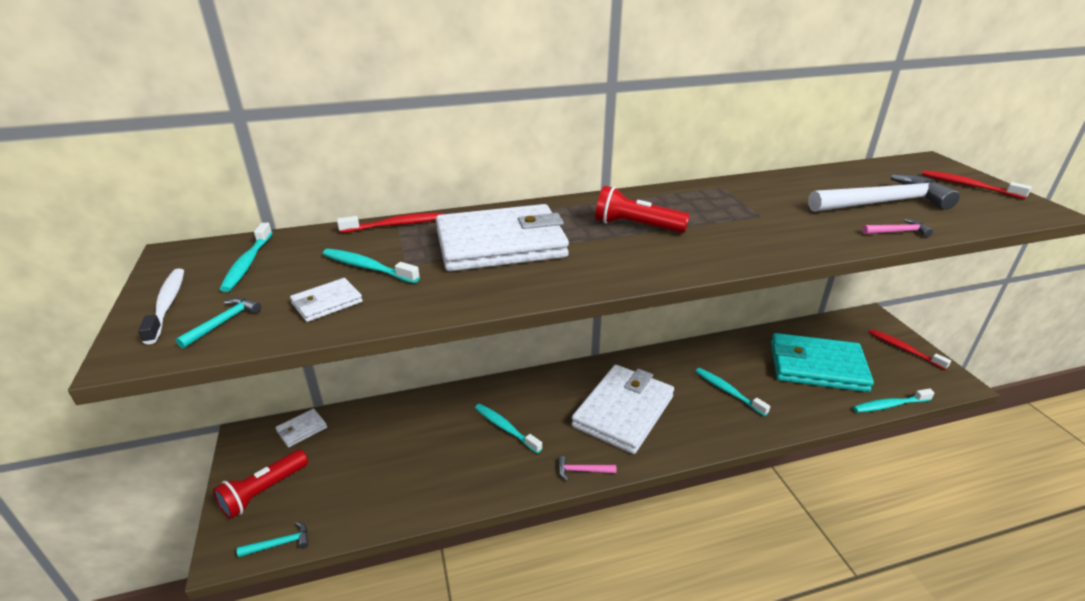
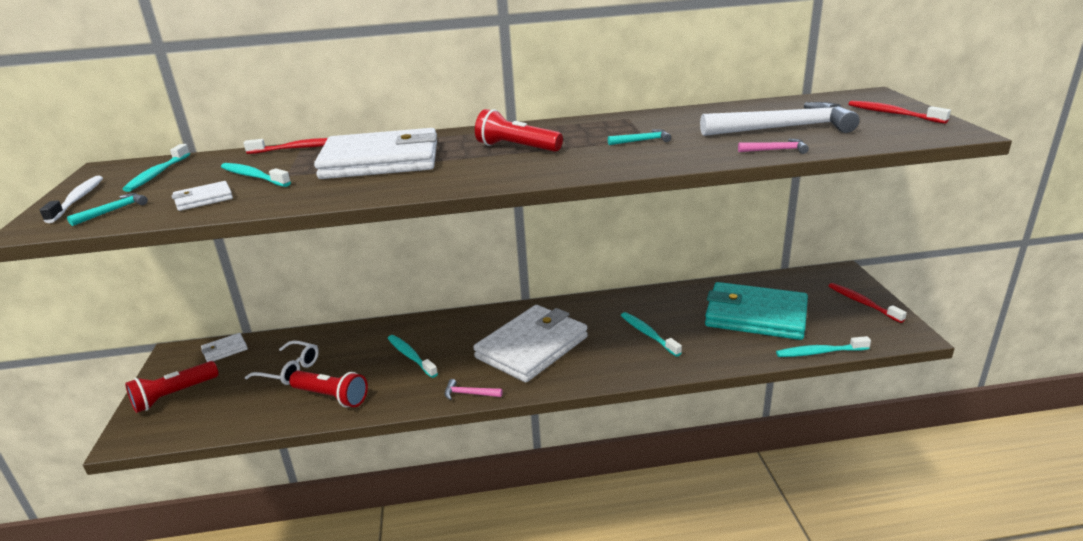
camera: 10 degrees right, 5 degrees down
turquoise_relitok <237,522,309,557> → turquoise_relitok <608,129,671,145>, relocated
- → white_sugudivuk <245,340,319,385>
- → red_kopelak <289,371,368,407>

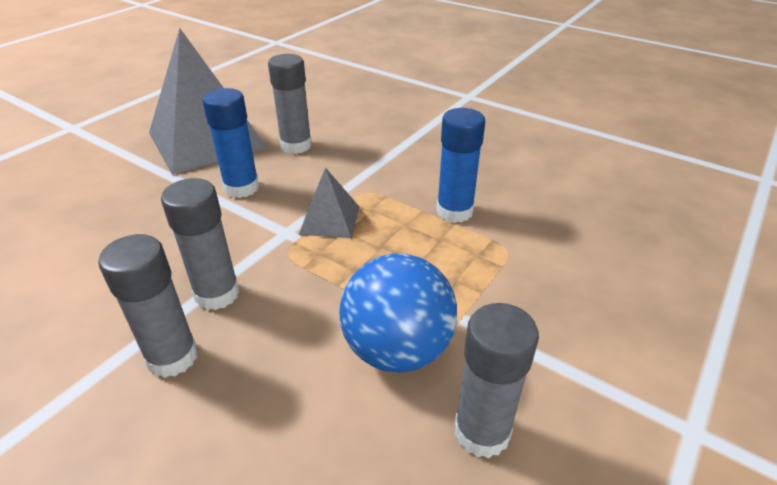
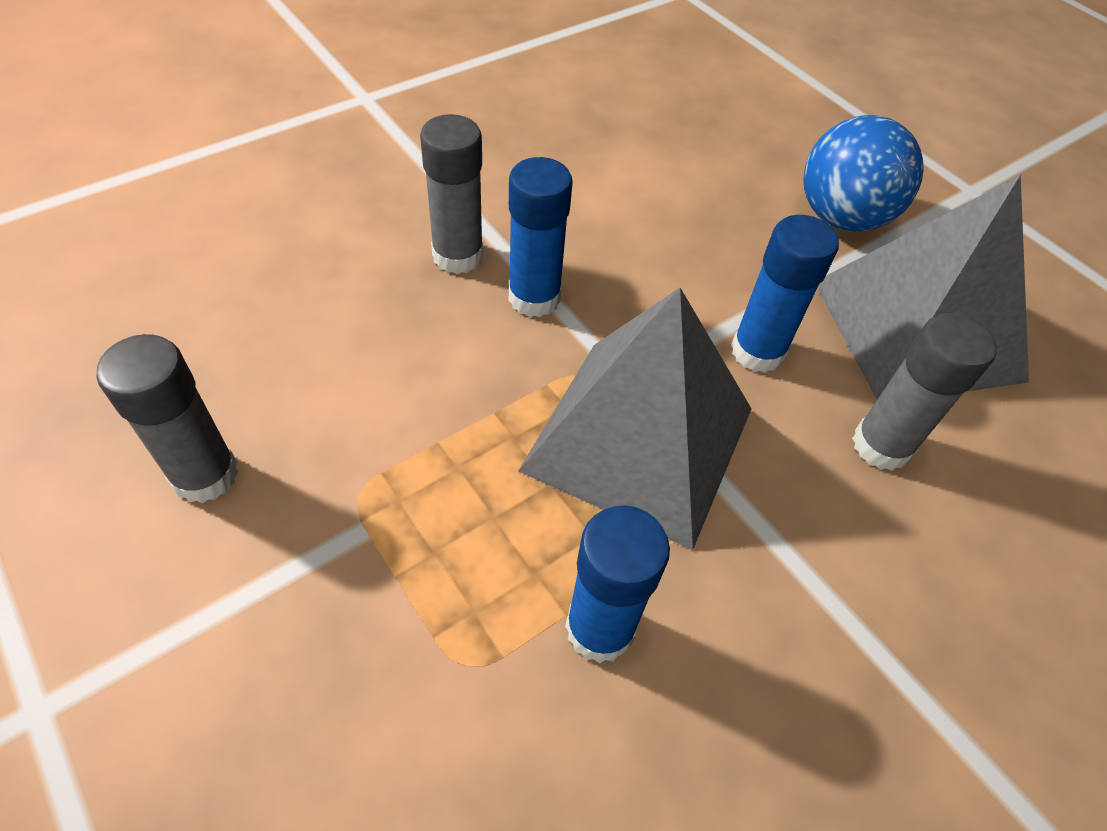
camera: 105 degrees right, 15 degrees up
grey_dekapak <299,167,359,238> → grey_dekapak <518,288,751,550>, x2.19
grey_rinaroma <161,178,240,310> → blue_rinaroma <509,157,573,317>
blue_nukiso <339,254,457,373> → blue_nukiso <803,115,924,232>, relocated

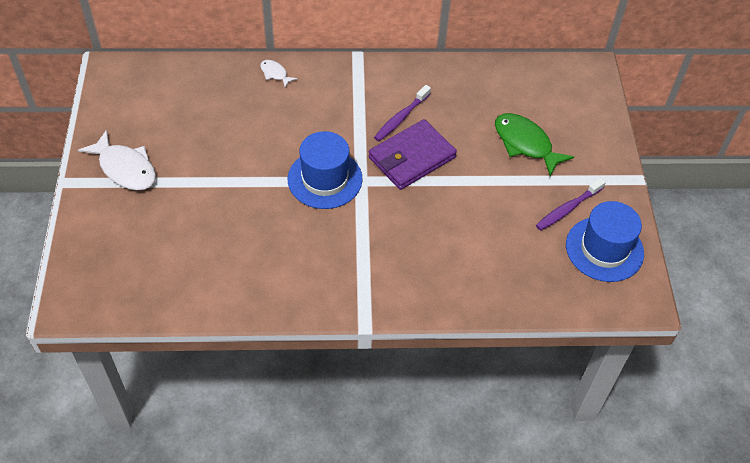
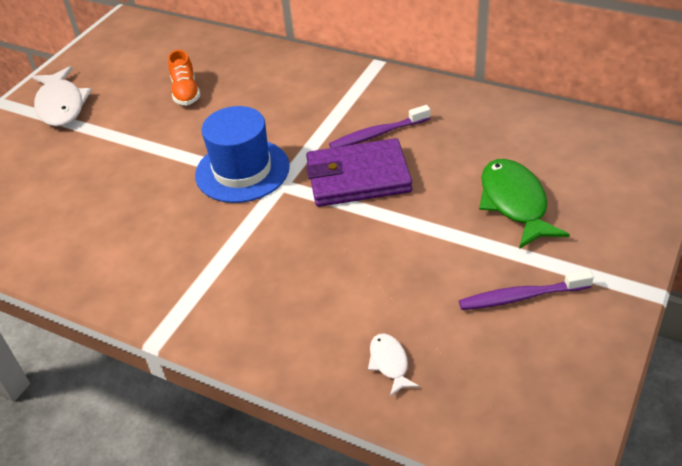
camera: 35 degrees right, 10 degrees down
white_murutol <260,60,297,87> → white_murutol <368,334,419,396>, relocated
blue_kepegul <566,201,644,282> → -
- → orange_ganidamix <168,50,200,105>

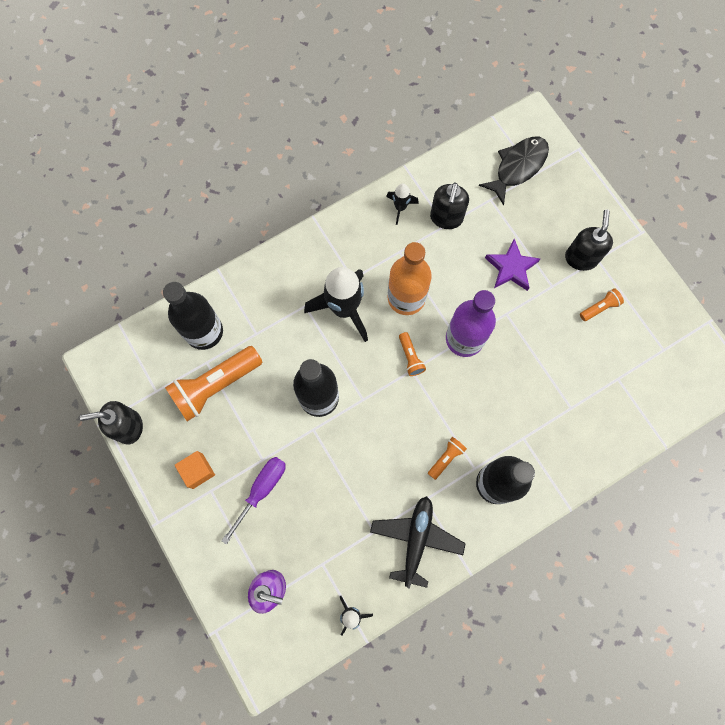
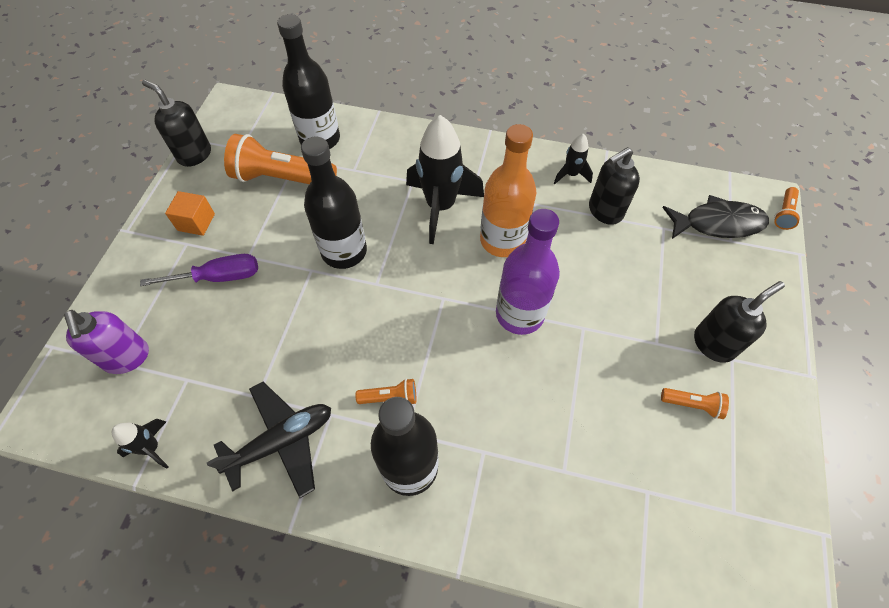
camera: 45 degrees right, 15 degrees down
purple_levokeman <485,239,540,291> → -
orange_kopelak <399,332,426,376> → orange_kopelak <774,187,801,230>, relocated

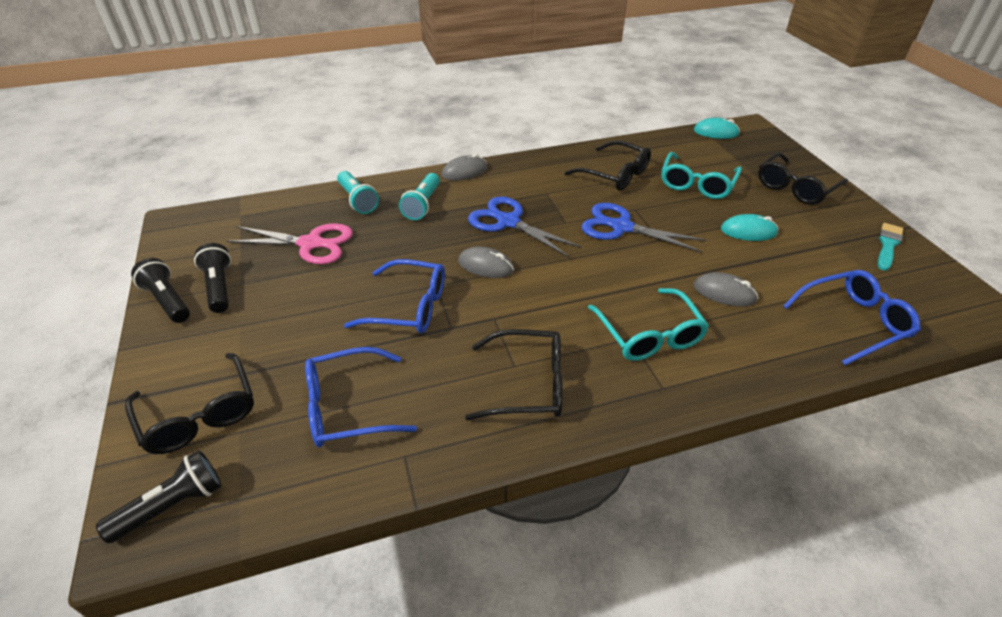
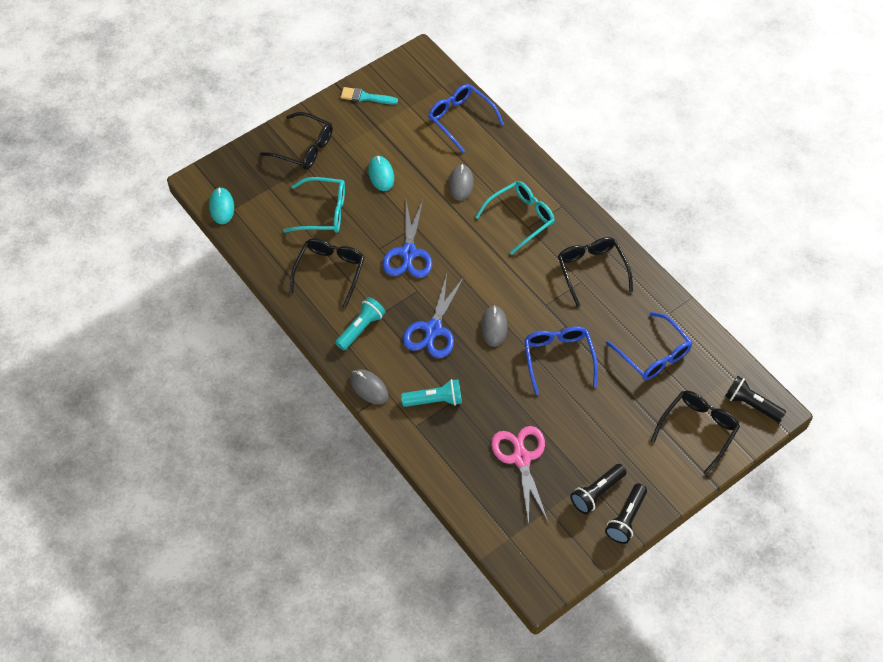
camera: 110 degrees left, 15 degrees up
turquoise_kopelak <337,171,379,214> → turquoise_kopelak <335,297,385,350>, relocated

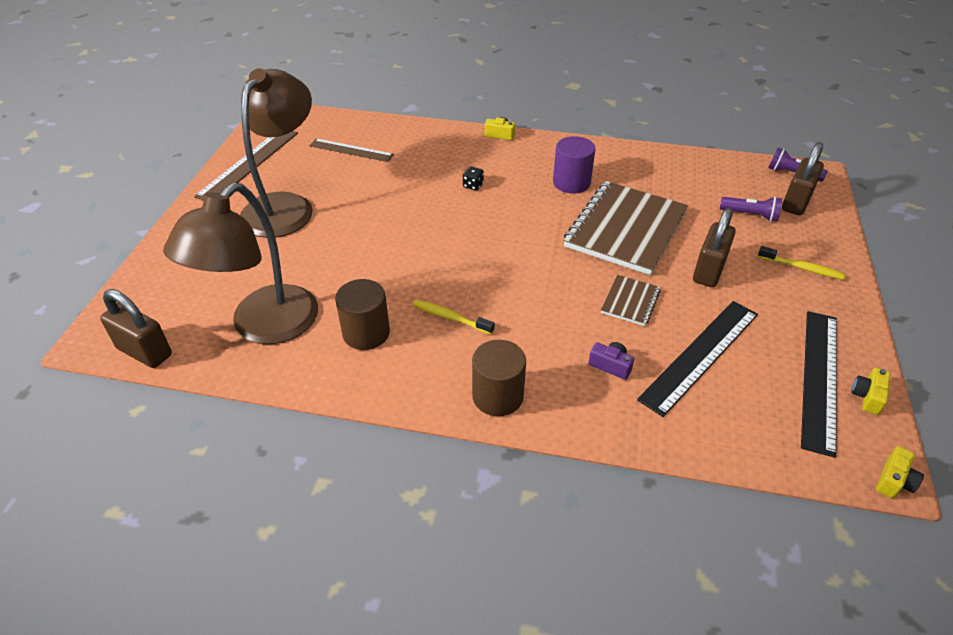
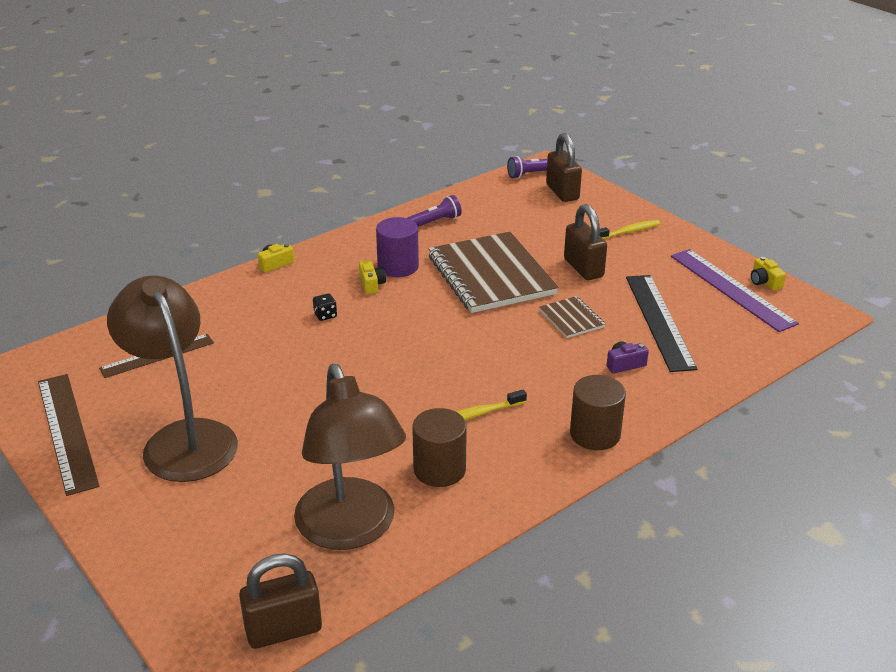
camera: 50 degrees left, 10 degrees down
purple_kopelak <720,197,782,222> → purple_kopelak <408,195,462,227>, relocated
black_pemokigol <801,311,837,458> → purple_pemokigol <671,249,799,332>
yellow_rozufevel <876,446,924,498> → yellow_rozufevel <359,260,386,294>, relocated

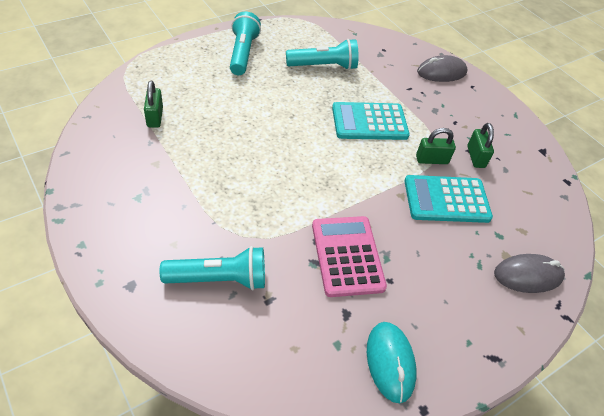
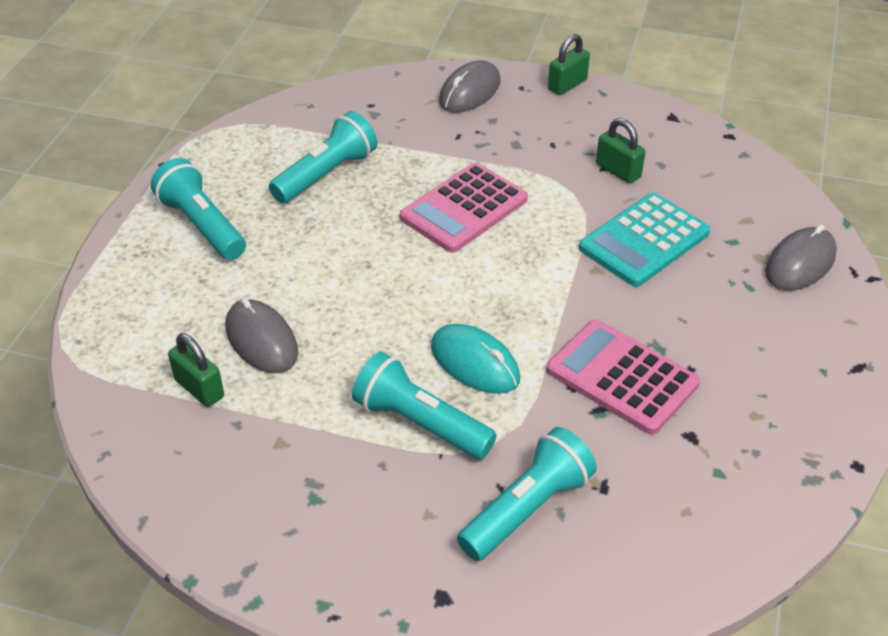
camera: 35 degrees left, 5 degrees down
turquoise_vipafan <332,102,410,140> → pink_vipafan <400,163,528,253>
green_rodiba <416,128,456,164> → green_rodiba <548,34,590,95>, relocated
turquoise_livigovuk <367,322,417,403> → turquoise_livigovuk <431,324,520,394>, relocated
- → grey_livigovuk <226,297,298,373>
- → turquoise_kopelak <352,352,497,459>

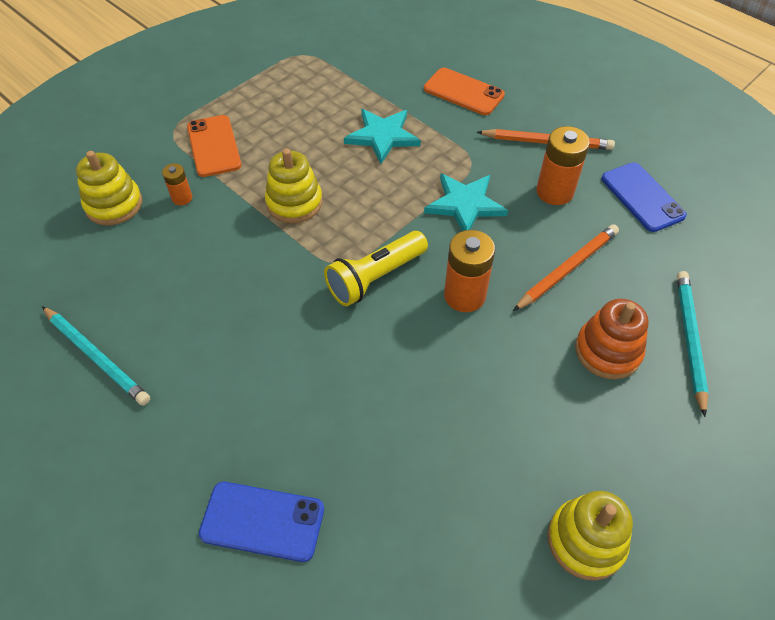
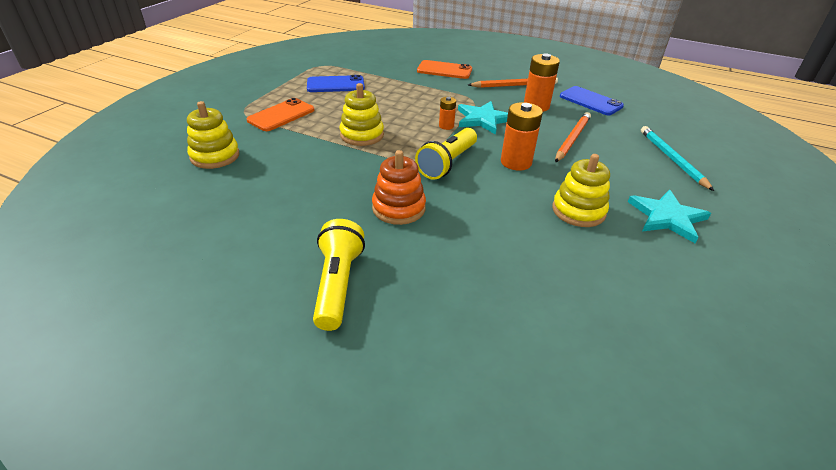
camera: 20 degrees left, 15 degrees down
turquoise_levokeman <344,109,421,164> → turquoise_levokeman <628,190,711,243>, relocated
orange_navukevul <187,115,242,177> → orange_navukevul <246,98,314,131>, 75 degrees clockwise
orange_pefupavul <162,163,192,205> → orange_pefupavul <439,97,456,130>, relocated
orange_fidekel <575,299,649,379> → orange_fidekel <372,150,426,225>, relocated
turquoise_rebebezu <42,306,150,406> → -
blue_navukevul <199,482,324,562> → blue_navukevul <307,75,365,92>, relocated
yellow_fidekel <548,491,633,581> → yellow_fidekel <552,154,610,227>, relocated
- → yellow_kopelak <313,219,365,331>

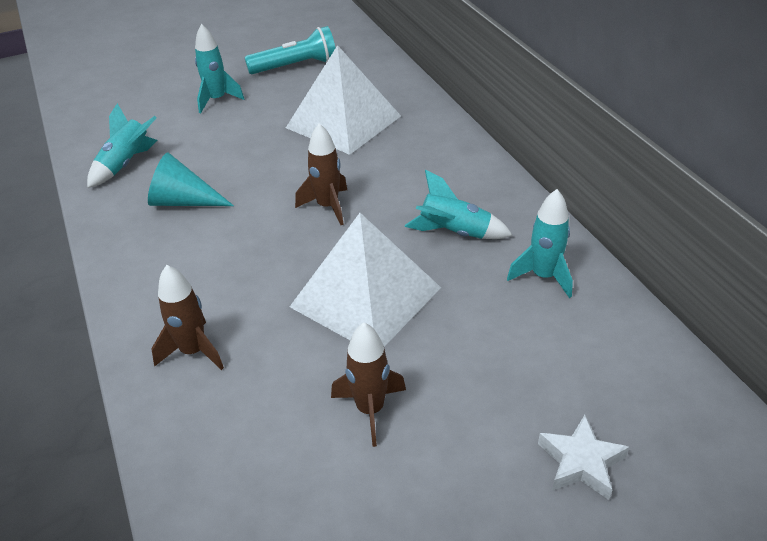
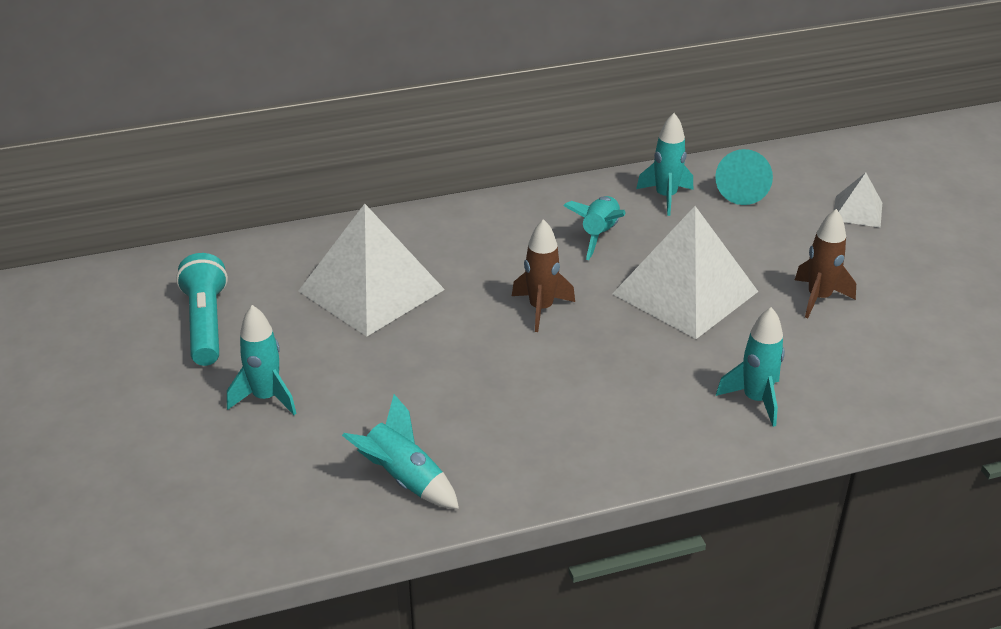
camera: 85 degrees left, 5 degrees down
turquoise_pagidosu <148,152,234,206> → turquoise_pagidosu <715,149,773,205>, relocated
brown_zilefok <151,265,224,370> → turquoise_zilefok <716,307,785,427>
white_levokeman <538,415,629,500> → white_dekapak <834,173,882,227>

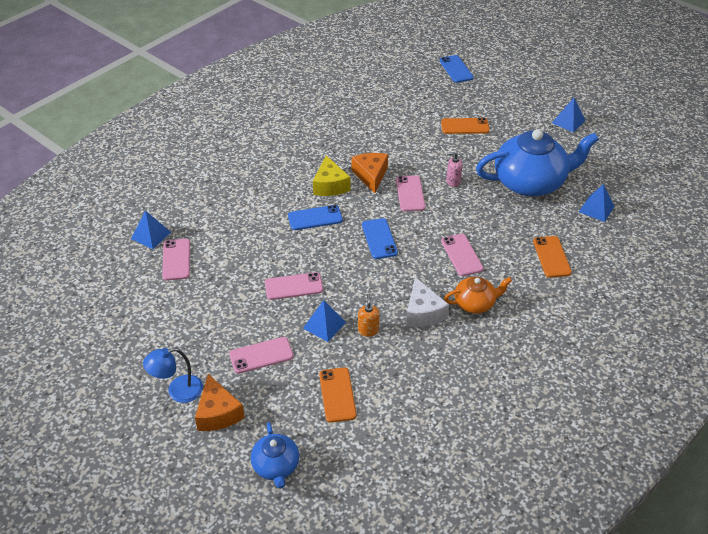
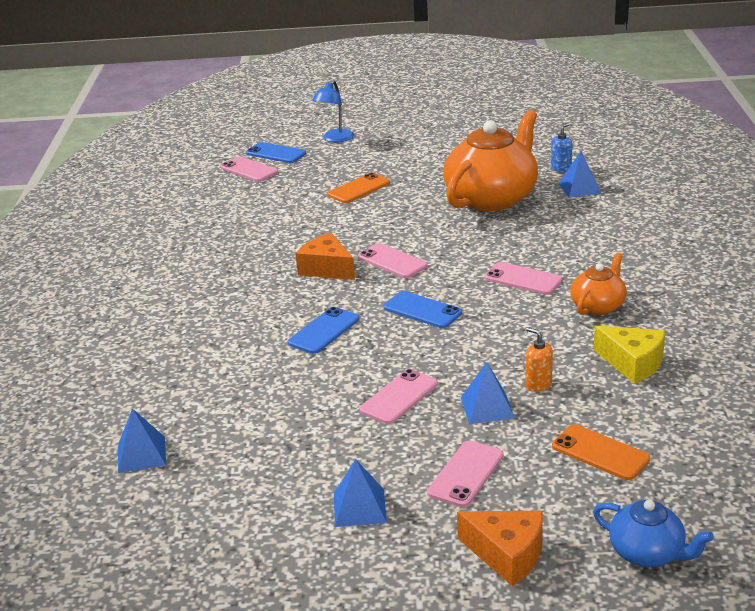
camera: 40 degrees left, 15 degrees down
blue_dekapak <552,98,585,133> → blue_dekapak <334,459,387,527>, relocated
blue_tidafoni <476,129,599,196> → orange_tidafoni <443,110,538,211>
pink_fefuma <446,152,462,187> → -
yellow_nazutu <313,156,351,196> → yellow_nazutu <594,326,665,384>, relocated
orange_navukevul <533,236,572,278> → -
pink_navukevul <162,239,190,281> → pink_navukevul <221,157,279,182>, relocated
white_nazutu <406,277,449,327> → -
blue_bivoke <143,348,203,403> → blue_bivoke <312,80,354,142>, relocated
- → blue_fefuma <551,123,573,172>

